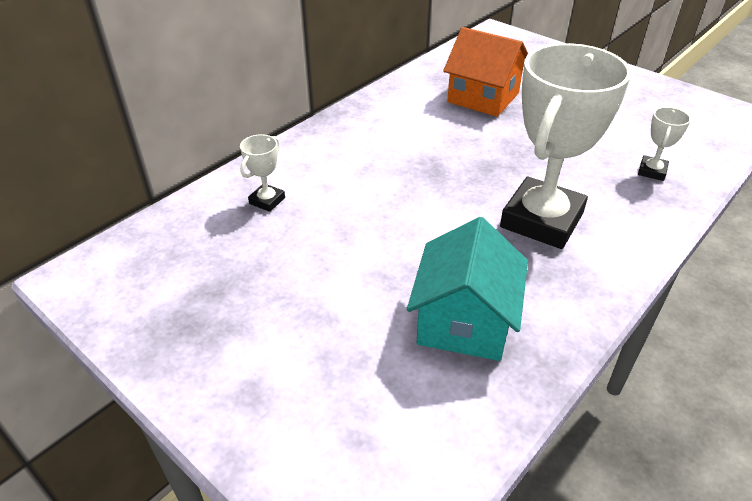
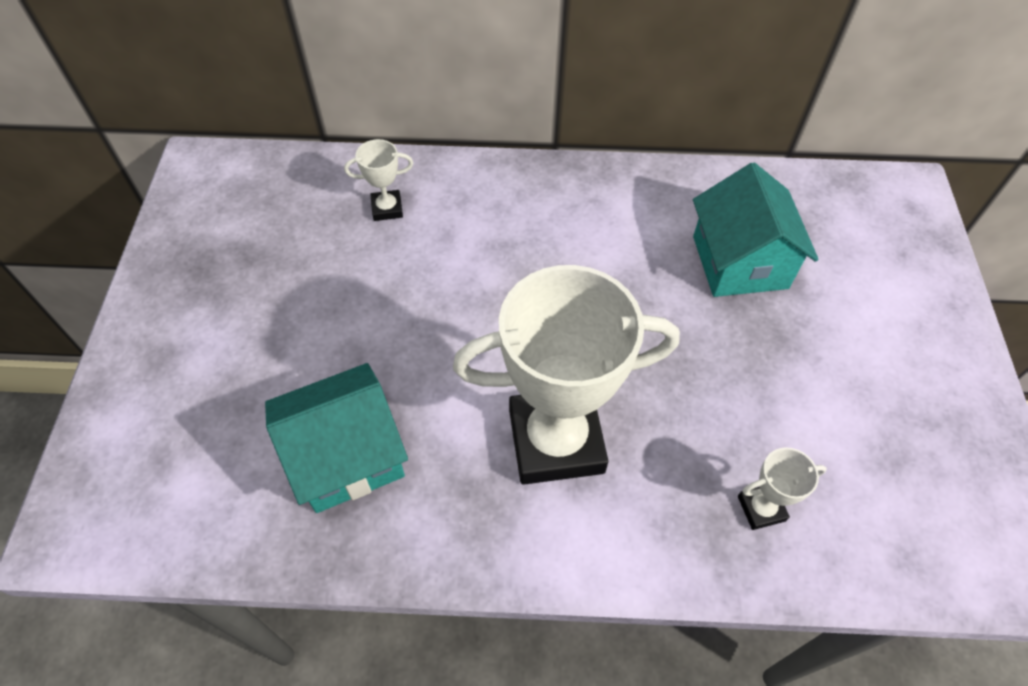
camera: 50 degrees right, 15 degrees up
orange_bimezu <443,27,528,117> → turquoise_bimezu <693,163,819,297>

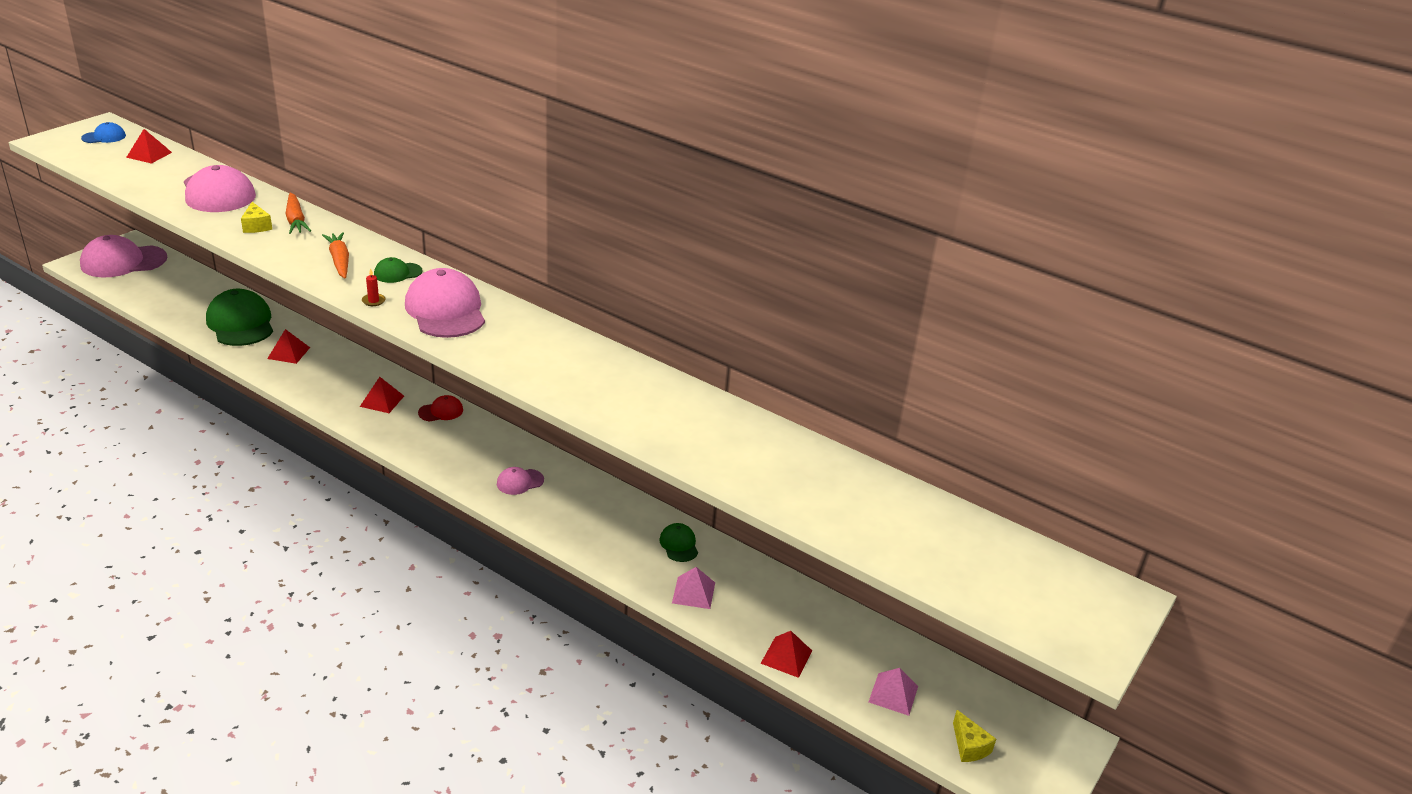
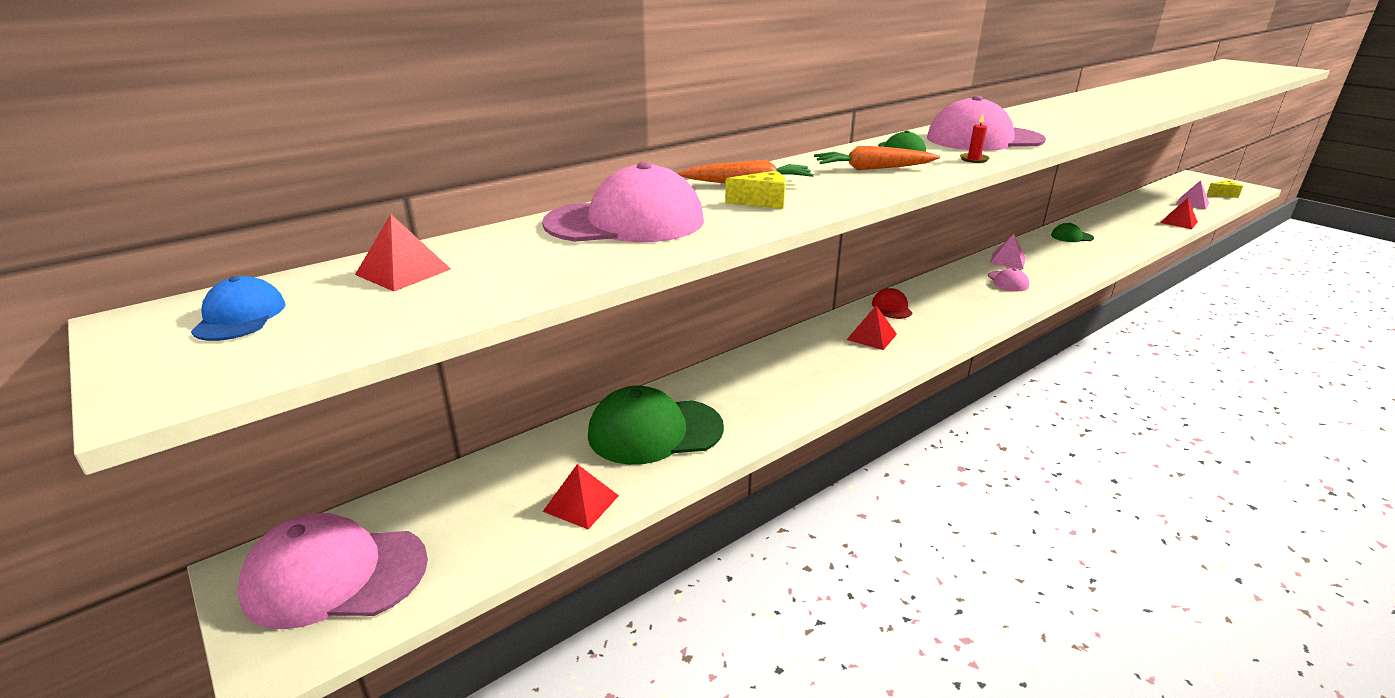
camera: 70 degrees left, 5 degrees down
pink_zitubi <80,235,167,277> → pink_zitubi <238,513,428,629>, 90 degrees clockwise
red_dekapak <267,329,310,364> → red_dekapak <543,464,619,529>, relocated
pink_dekapak <672,567,715,609> → pink_dekapak <990,234,1026,269>, relocated

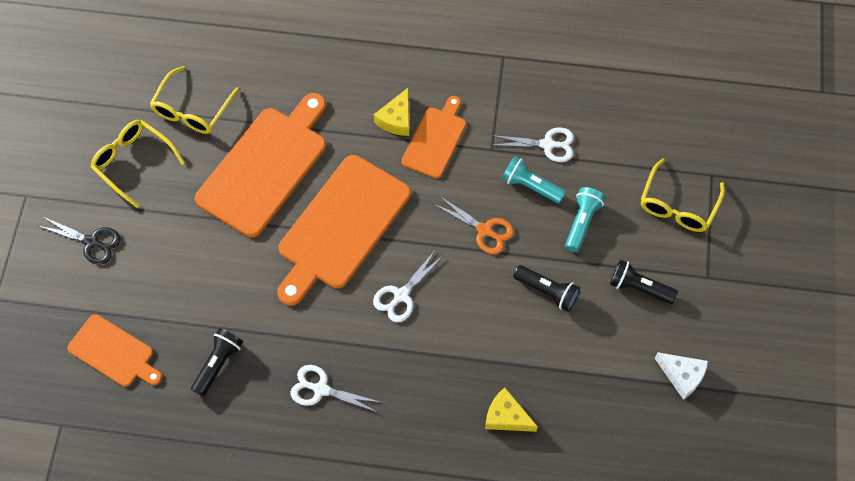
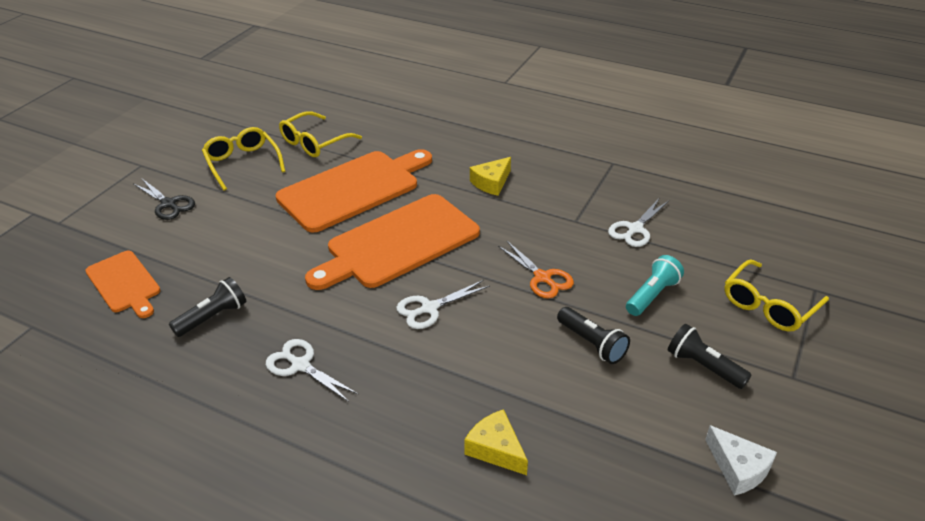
camera: 20 degrees right, 25 degrees down
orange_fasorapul <402,96,466,179> → -
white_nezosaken <491,127,574,162> → white_nezosaken <608,199,669,247>, 105 degrees clockwise
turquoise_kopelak <502,156,566,204> → -

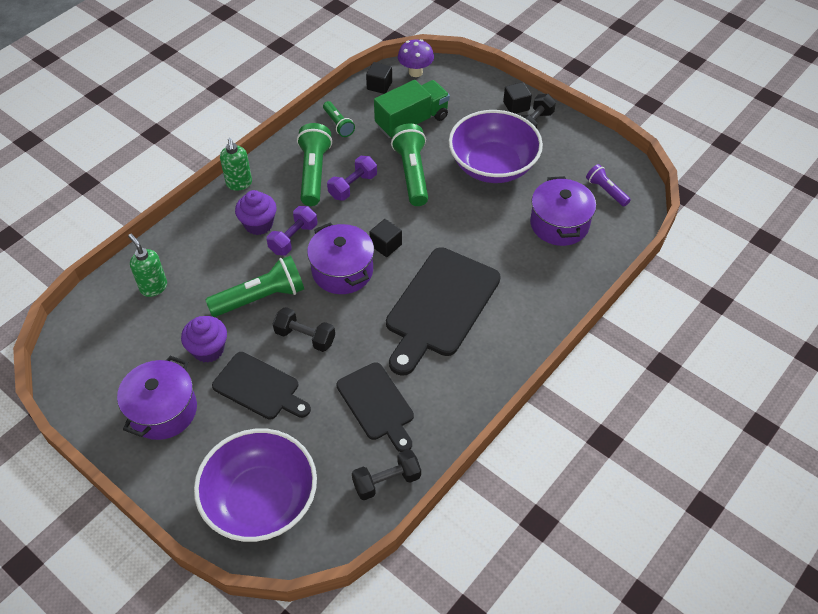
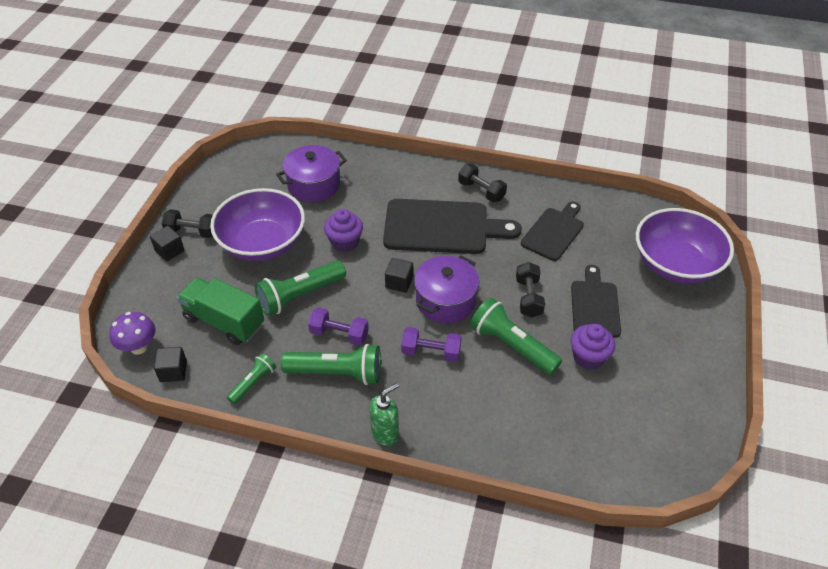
camera: 115 degrees left, 5 degrees down
green_kopelak <297,123,332,206> → green_kopelak <281,344,381,385>, 150 degrees counterclockwise
purple_kopelak <586,164,631,207> → -
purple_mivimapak <235,190,276,235> → purple_mivimapak <324,209,363,252>, relocated
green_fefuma <128,234,167,297> → -
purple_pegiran <117,356,197,440> → -
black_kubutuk <352,449,421,500> → black_kubutuk <458,164,507,202>, relocated

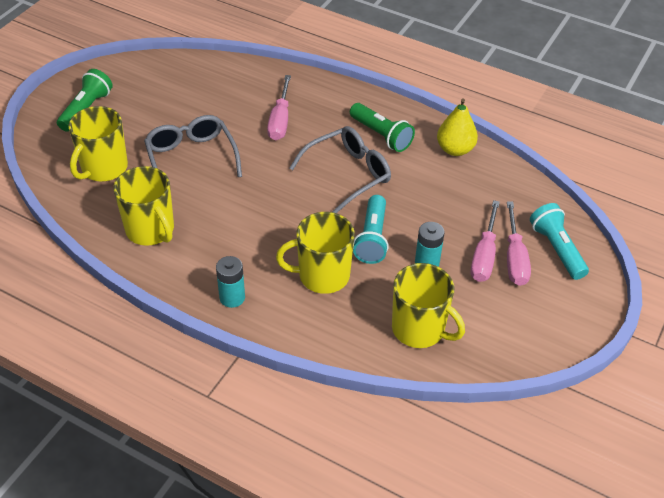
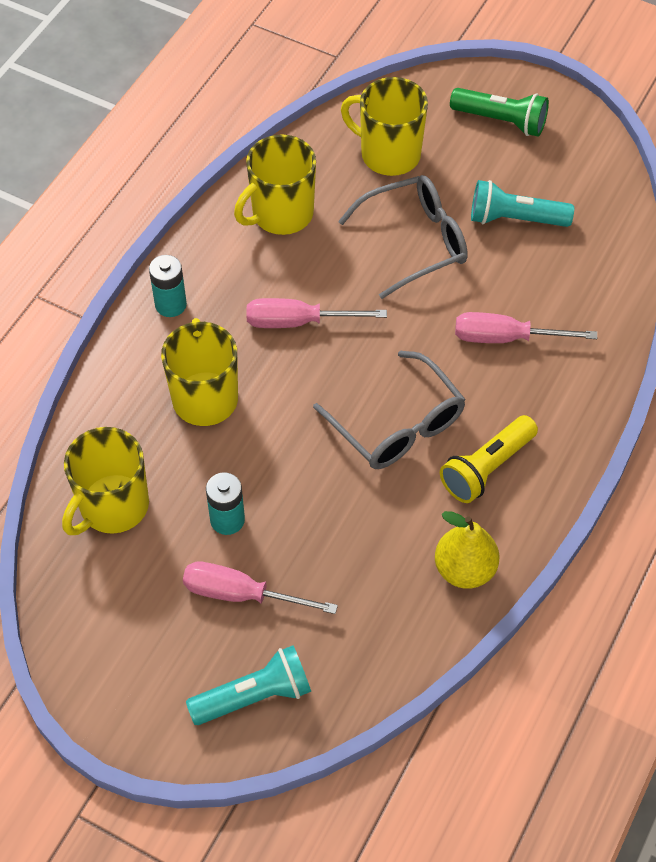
camera: 90 degrees right, 10 degrees up
green_kopelak <350,103,415,152> → yellow_kopelak <440,415,538,503>
turquoise_kopelak <353,195,389,264> → turquoise_kopelak <471,180,574,227>, relocated
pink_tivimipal <507,201,531,286> → pink_tivimipal <247,298,387,328>, relocated

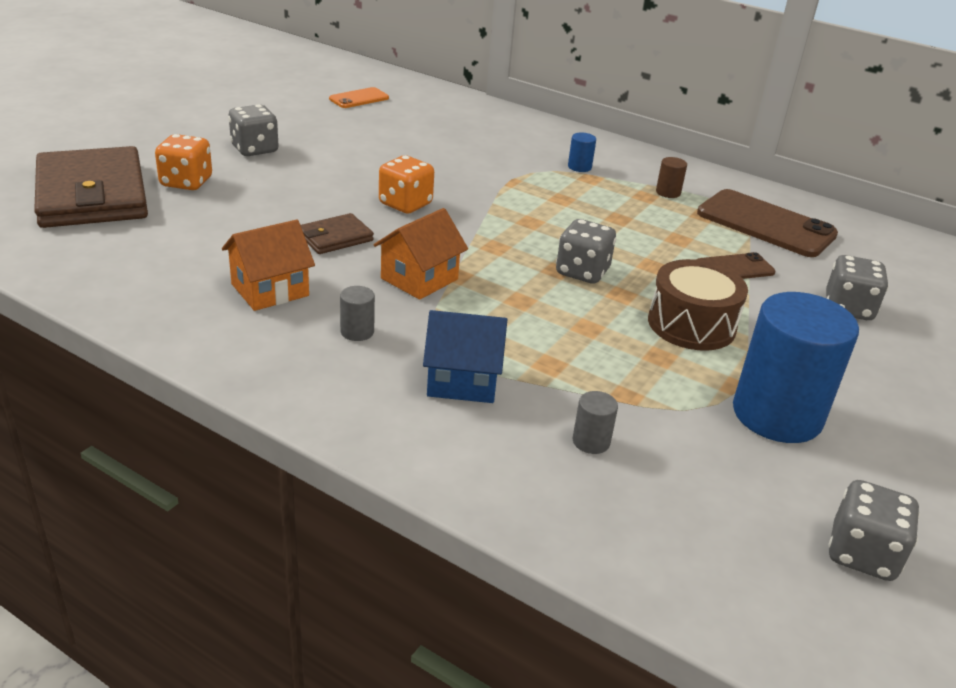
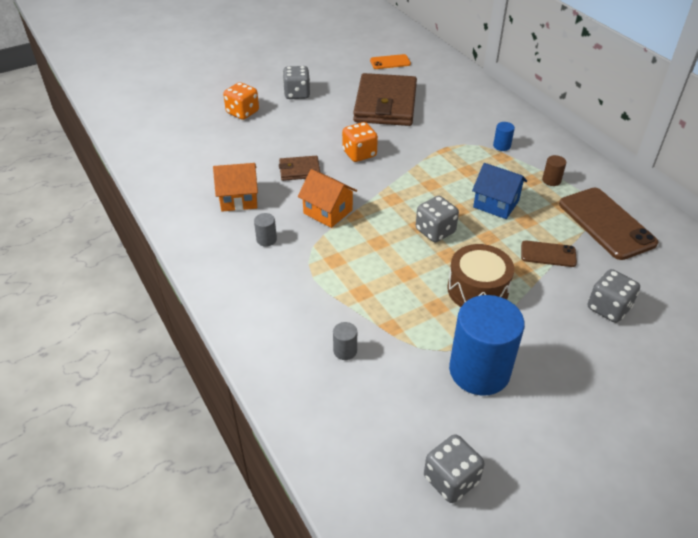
camera: 30 degrees right, 10 degrees up
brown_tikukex <34,146,148,228> → brown_tikukex <353,73,417,126>, relocated
orange_bimezu <374,208,468,300> → orange_bimezu <298,169,357,228>, 60 degrees clockwise
blue_bimezu <423,310,507,403> → blue_bimezu <472,163,527,219>, relocated

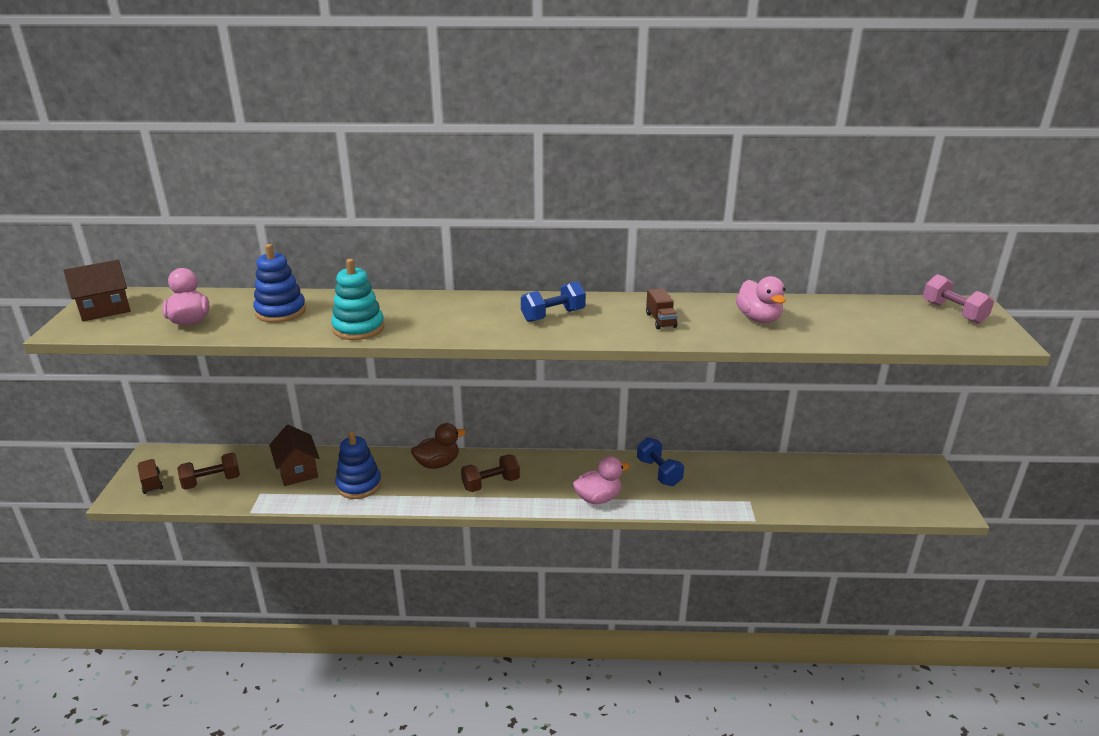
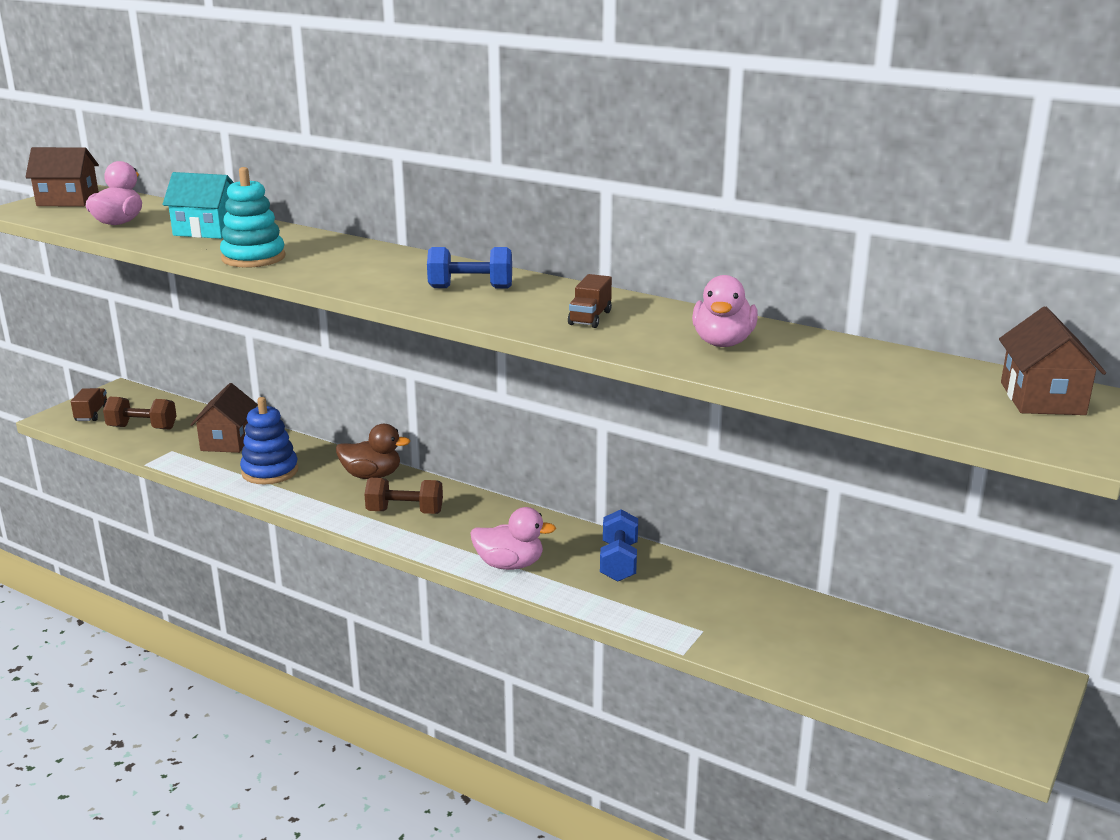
camera: 30 degrees right, 5 degrees down
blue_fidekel <253,244,306,323> → turquoise_bimezu <163,172,234,239>
pink_kubutuk <923,274,994,324> → brown_bimezu <999,307,1106,415>

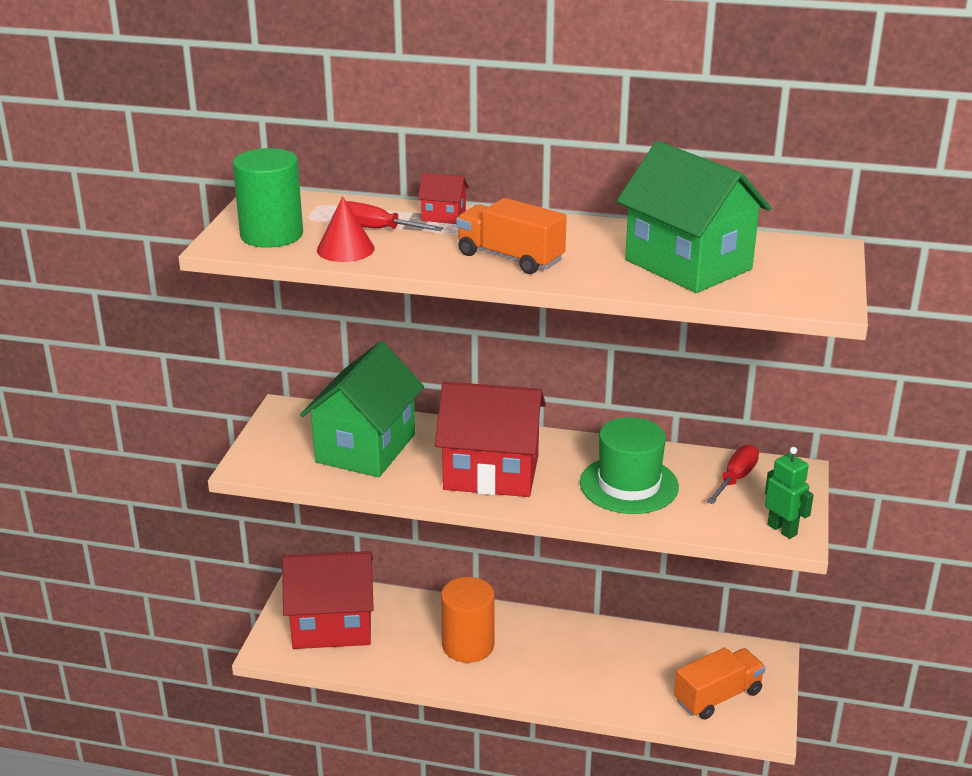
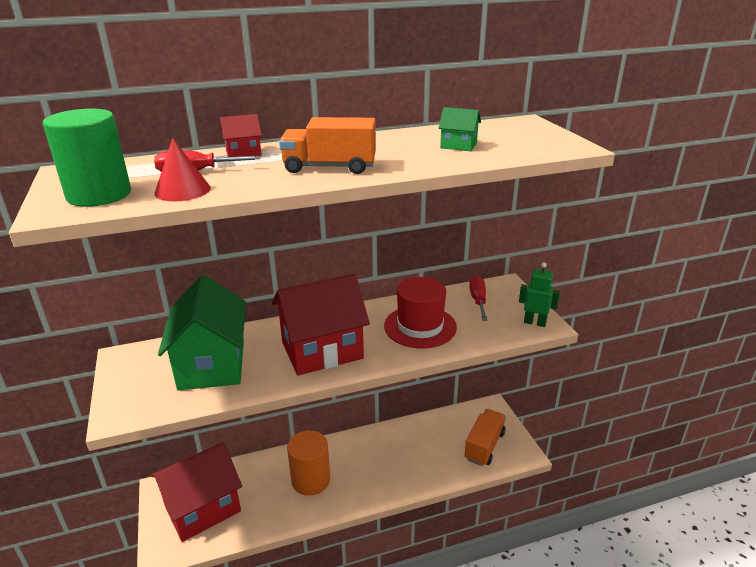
camera: 30 degrees left, 0 degrees up
green_bimezu <617,141,771,293> → green_bimezu <438,107,481,151>, x0.42
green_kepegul <580,417,679,514> → red_kepegul <384,277,457,348>

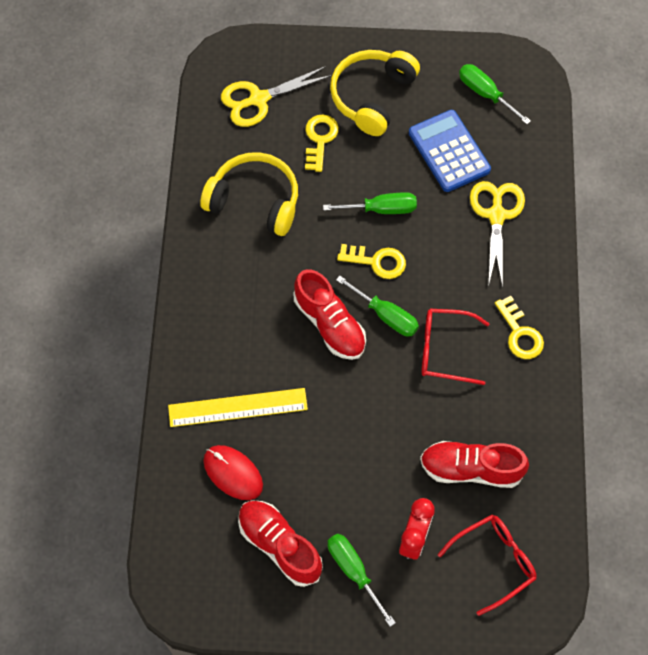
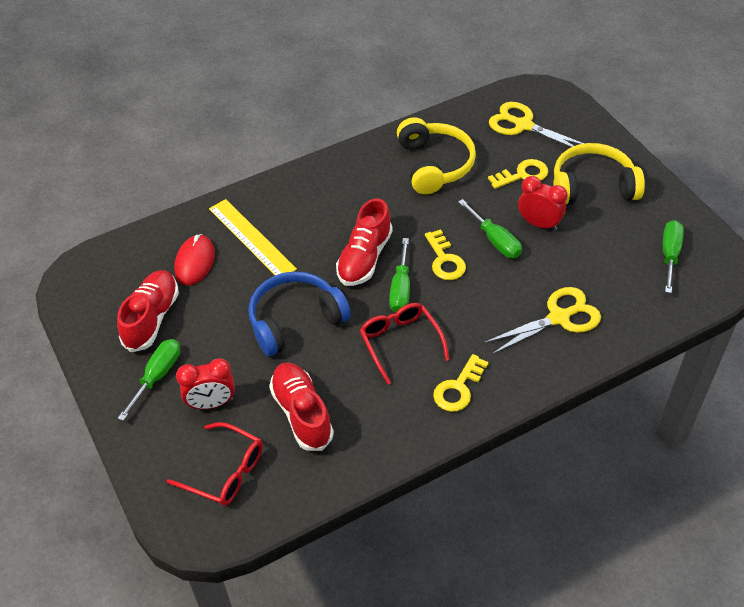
camera: 60 degrees right, 15 degrees down
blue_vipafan <409,110,491,192> → -
- → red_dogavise <518,176,568,231>
- → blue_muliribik <248,271,351,356>

